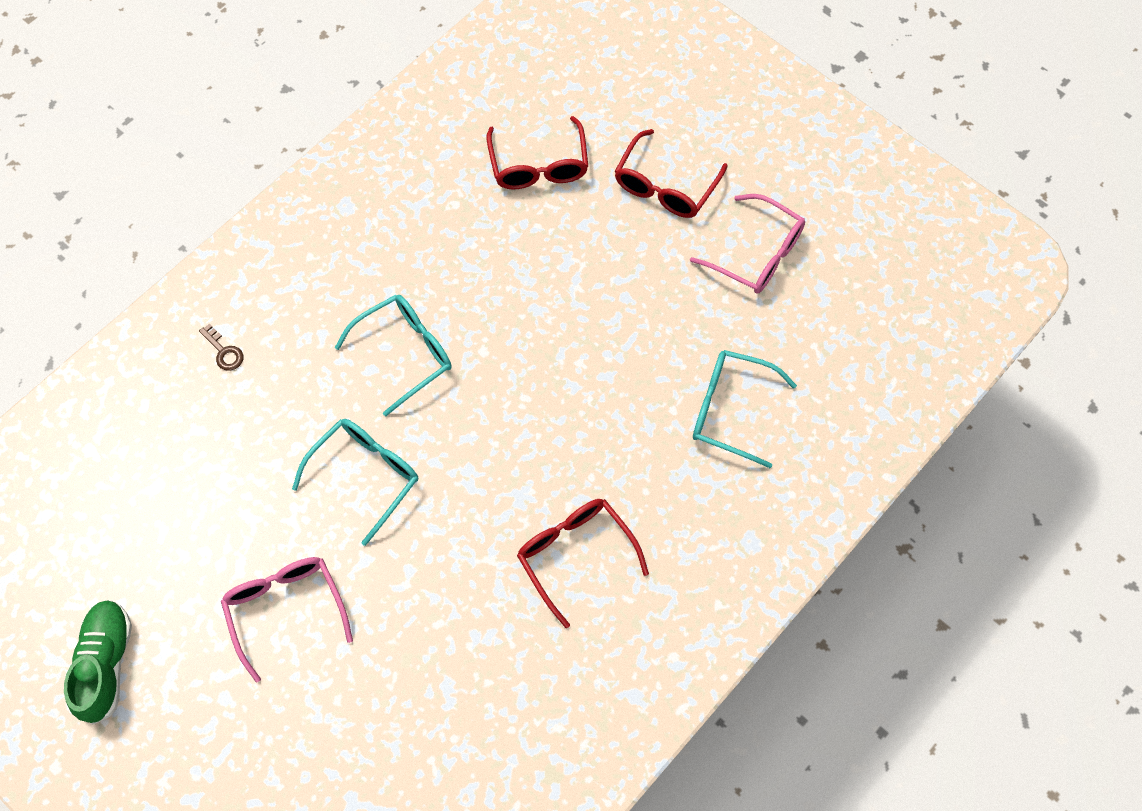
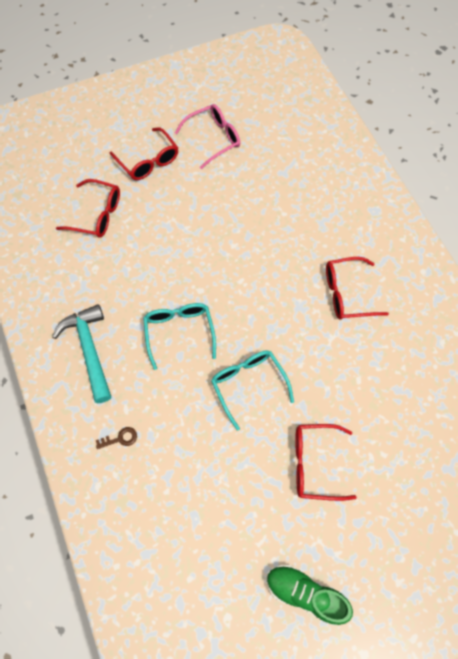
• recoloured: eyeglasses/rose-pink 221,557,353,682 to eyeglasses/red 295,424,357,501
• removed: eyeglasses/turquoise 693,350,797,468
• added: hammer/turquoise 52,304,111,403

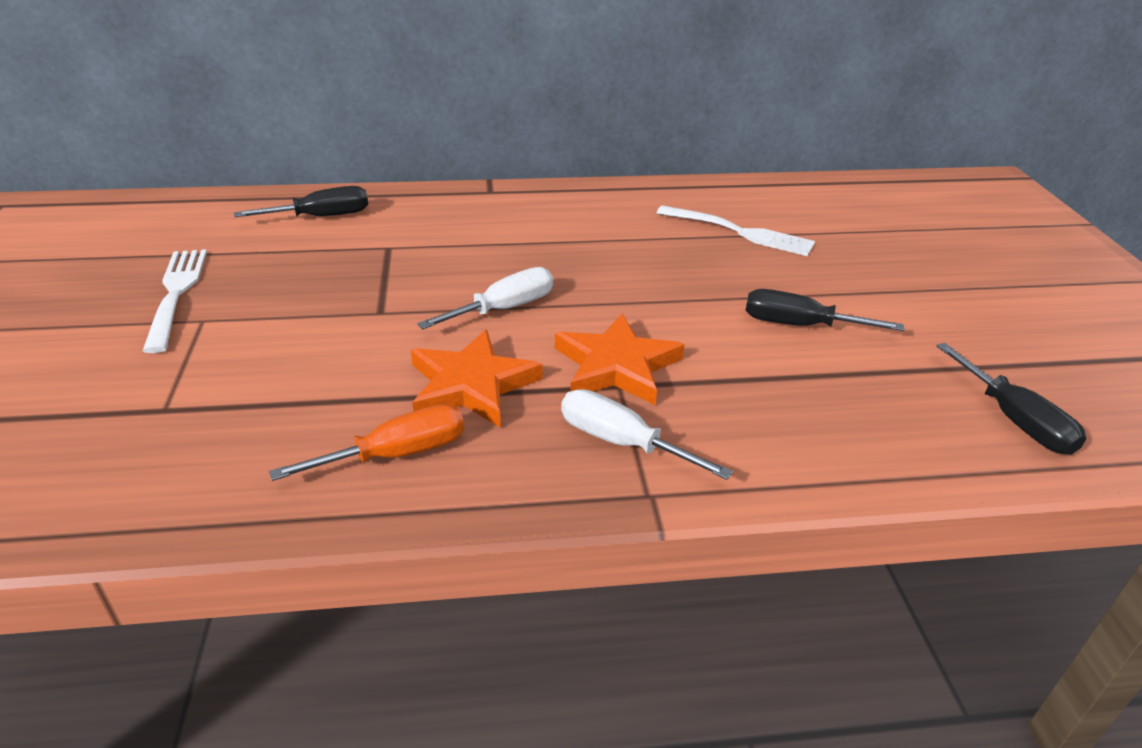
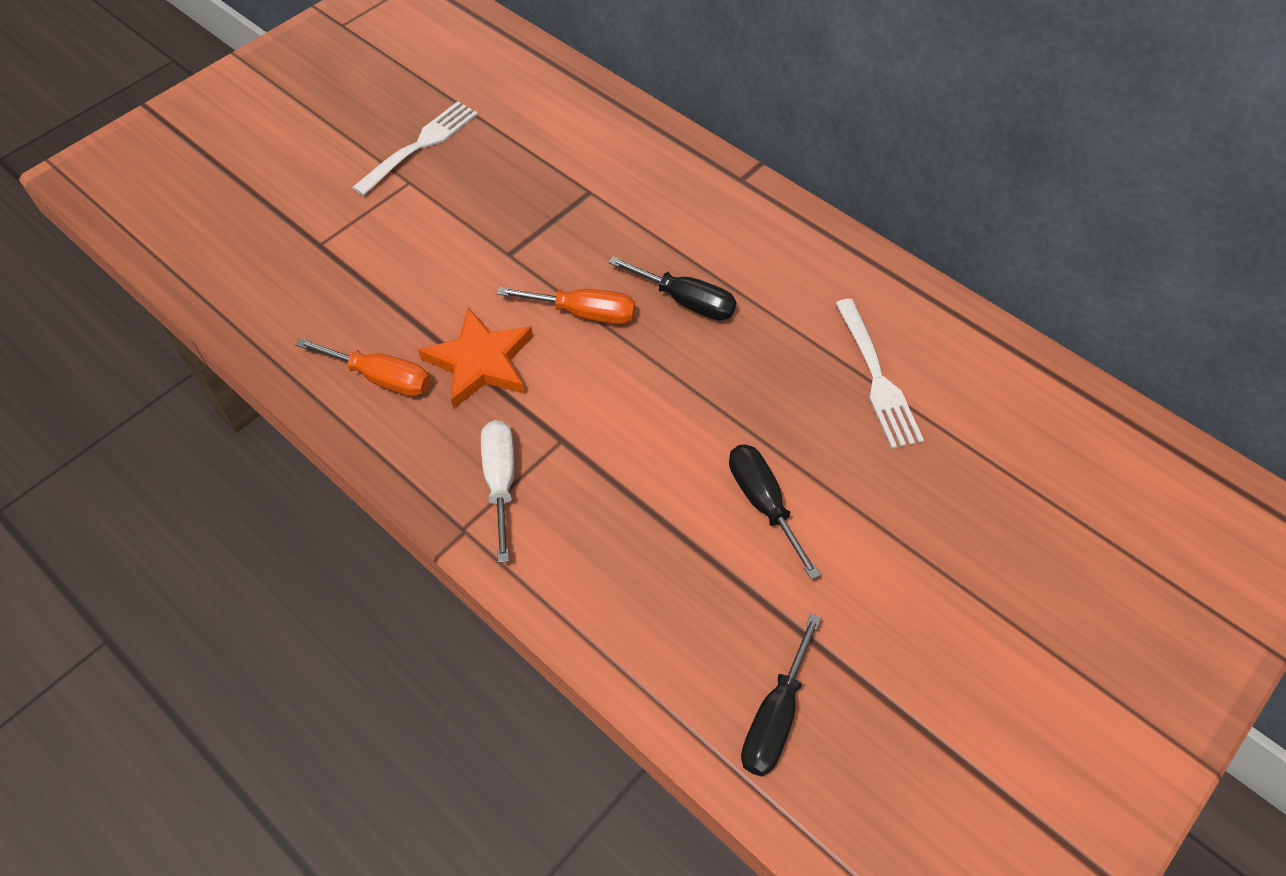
• moved: hand screwdriver/jet-black 234,186,368,217 to 608,256,736,320
• recoloured: hand screwdriver/pure white 417,267,553,329 to hand screwdriver/orange 497,287,635,324
• removed: star/orange 555,313,684,405

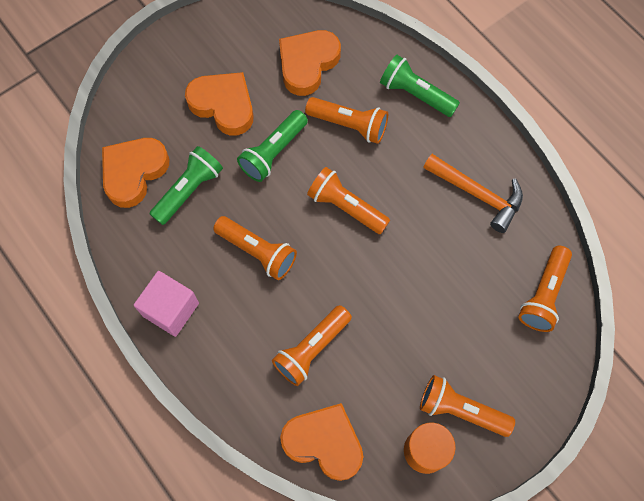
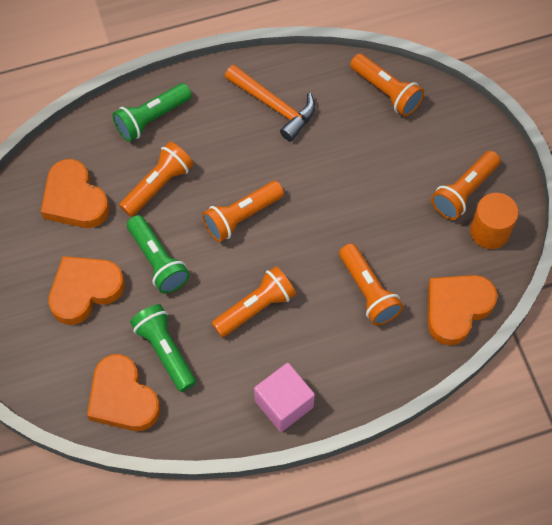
• turned: hammer/orange 423,154,523,233 = 225,65,315,141 75 degrees clockwise

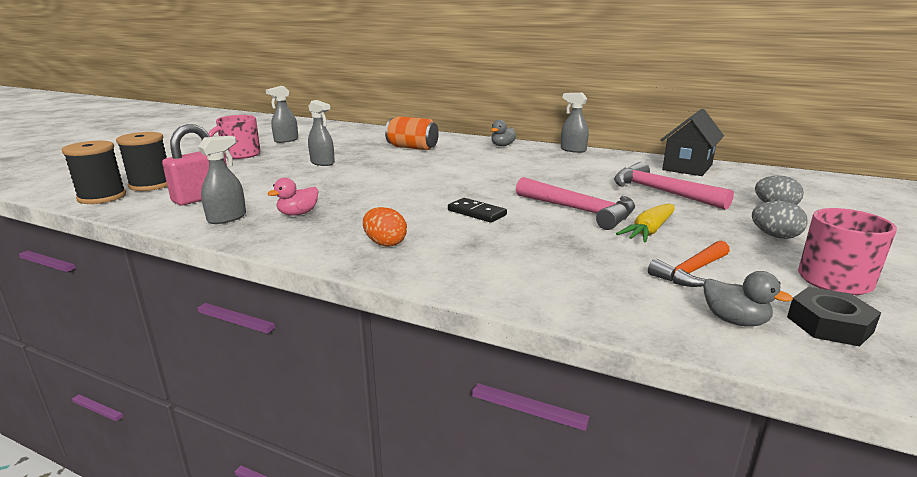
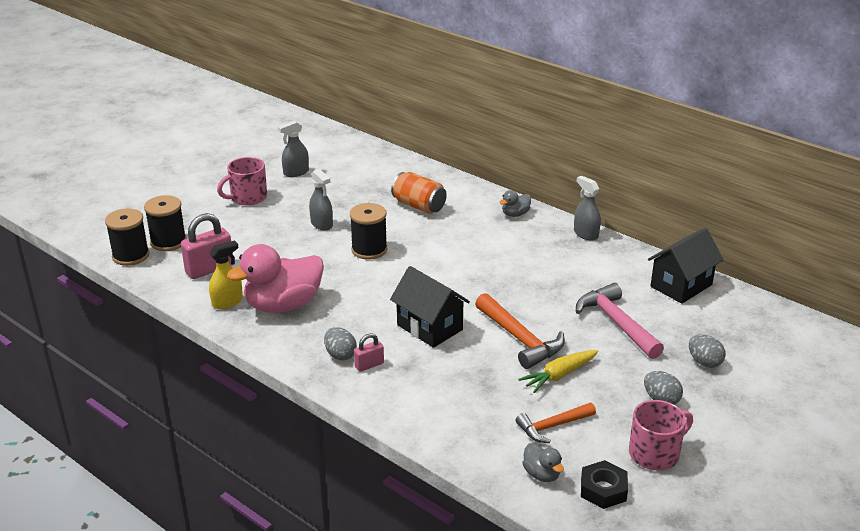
• recoloured: spray bottle/ash-grey 198,136,246,224 to spray bottle/yellow 209,240,243,309
• resized: toy duck/rose-pink 267,178,318,216 = 227,244,324,313 x2.24
• recoloured: egg/orange 363,207,407,247 to egg/ash-grey 324,327,357,361
• replaced: domino/jet-black 448,198,507,223 to toy house/jet-black 390,266,470,348
• recoloured: hammer/rose-pink 516,177,635,230 to hammer/orange 475,293,565,369
• added: reel of thread/jet-black 350,203,387,260
• added: padlock/rose-pink 354,333,384,372

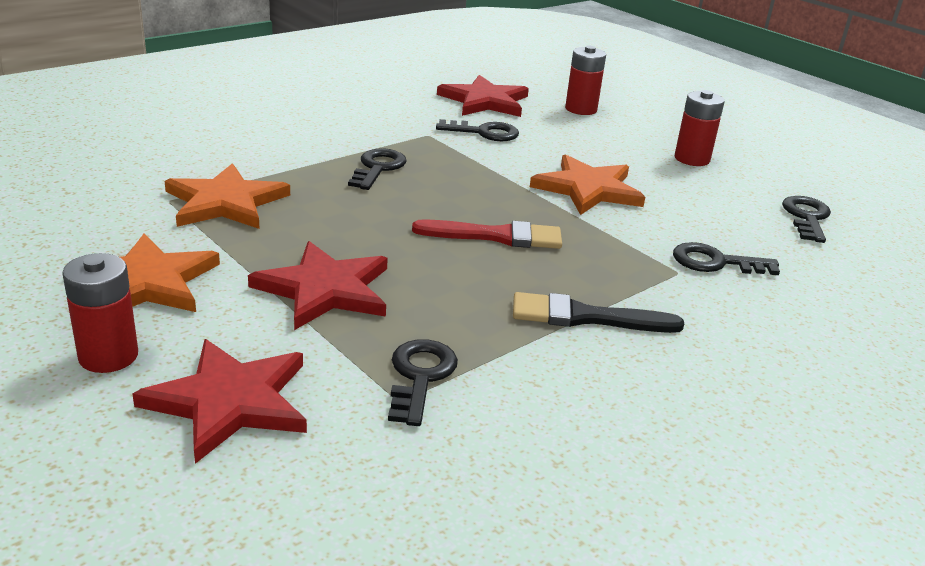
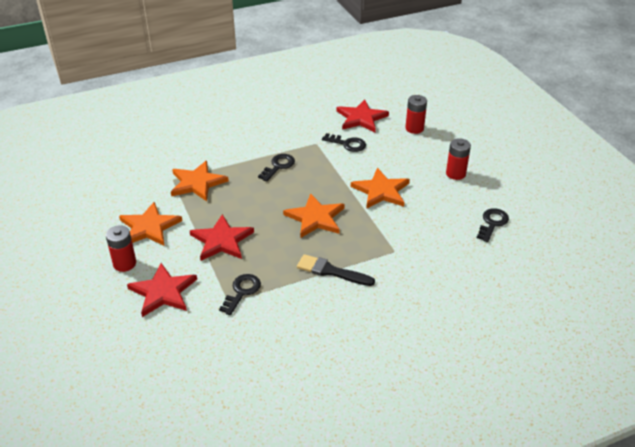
• replaced: paintbrush/red 412,219,562,249 to star/orange 283,193,345,238
• removed: latchkey/jet-black 673,242,780,275

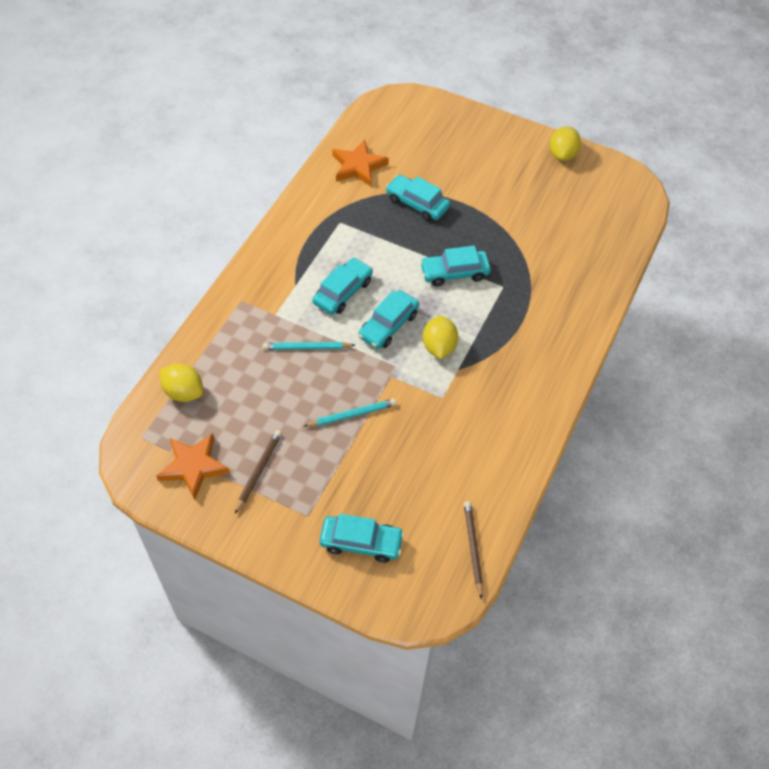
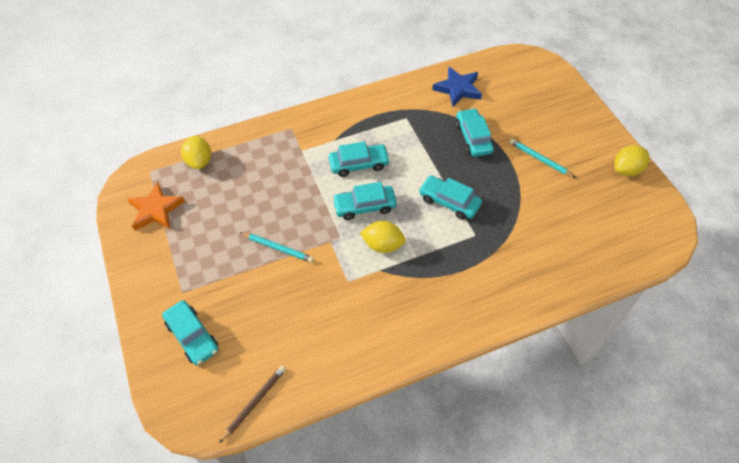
• removed: lead pencil/russet 235,430,282,514
• moved: lead pencil/turquoise 263,342,355,350 to 509,139,576,178
• recoloured: star/orange 332,139,389,187 to star/blue 432,67,482,107
• turned: citrus fruit/yellow 423,316,458,359 = 360,221,406,253 60 degrees clockwise

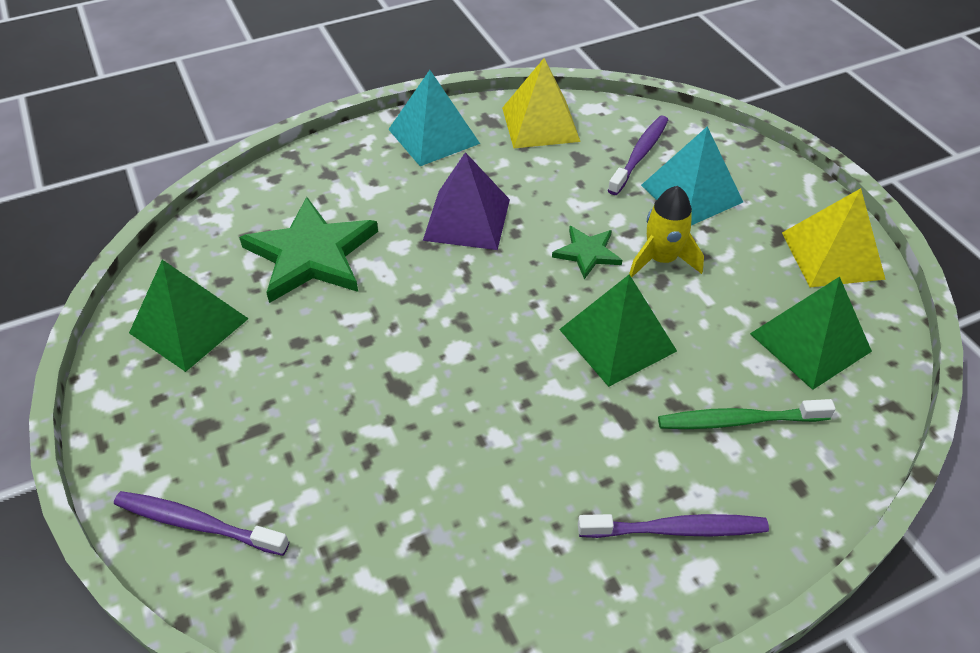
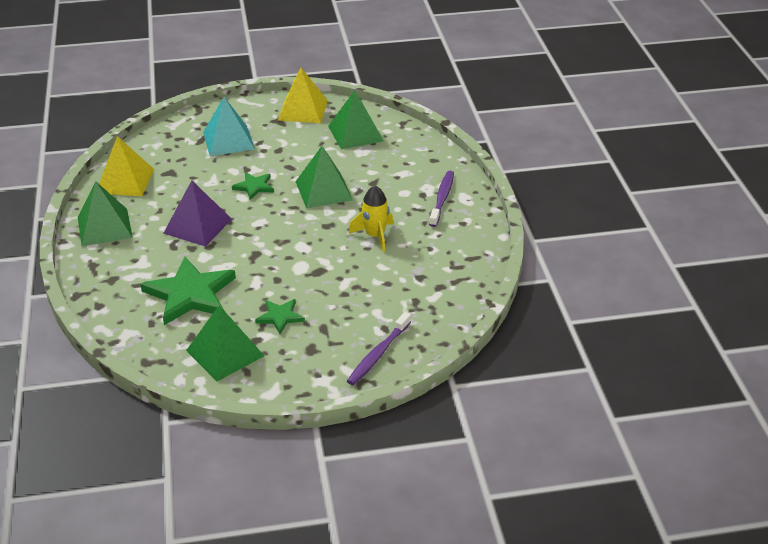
• recoloured: solid pyramid/turquoise 388,70,480,166 to solid pyramid/emerald 78,182,133,246
• removed: dental brush/violet 608,115,668,195
• moved: toy rocket/yellow 629,186,704,278 to 349,185,393,252
• removed: dental brush/emerald 658,399,836,429
• added: star/emerald 255,299,305,334

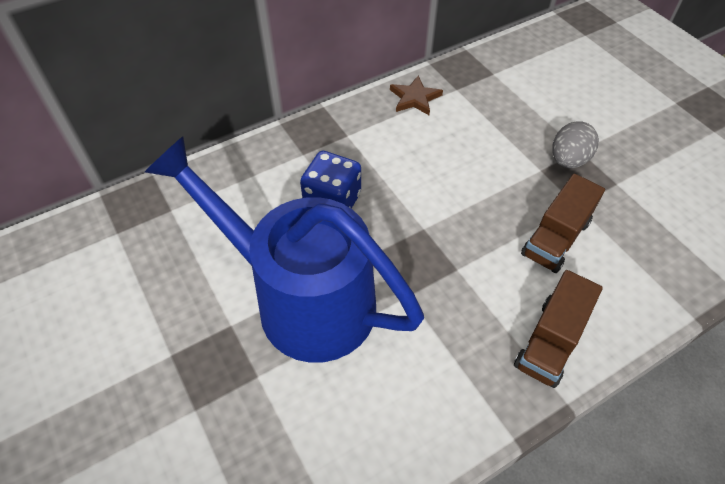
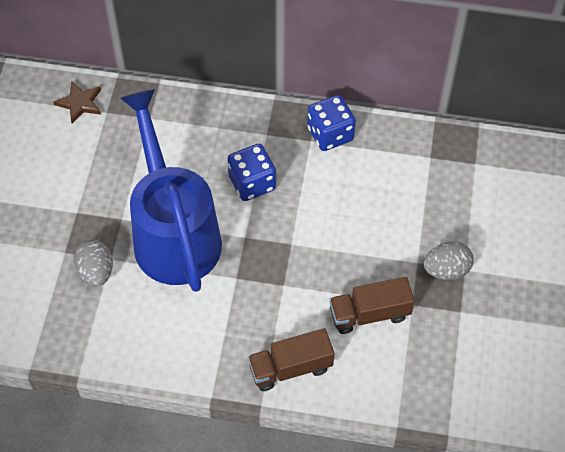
• moved: star/russet 390,75,443,115 to 53,81,101,124
• added: egg/ash-grey 74,240,113,287
• added: game die/blue 307,95,356,151

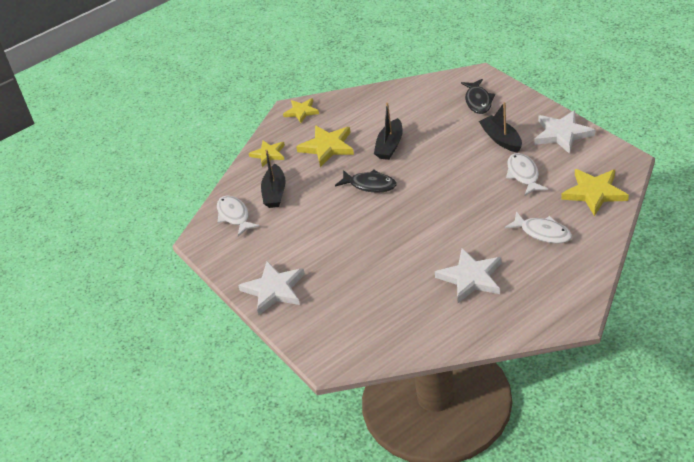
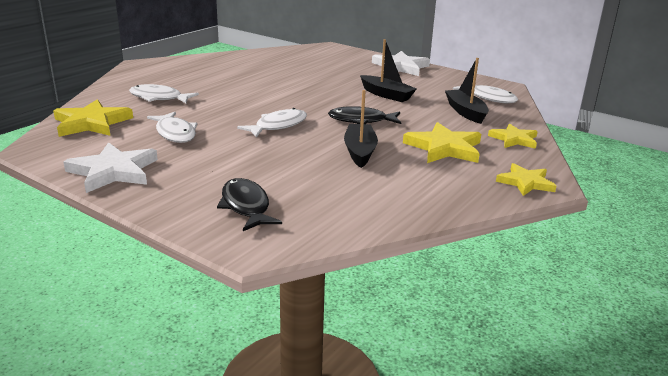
• removed: star/pure white 435,249,501,303
• moved: toy boat/jet-black 479,102,522,153 to 360,39,417,102
• added: toy fish/pure white 237,108,307,138

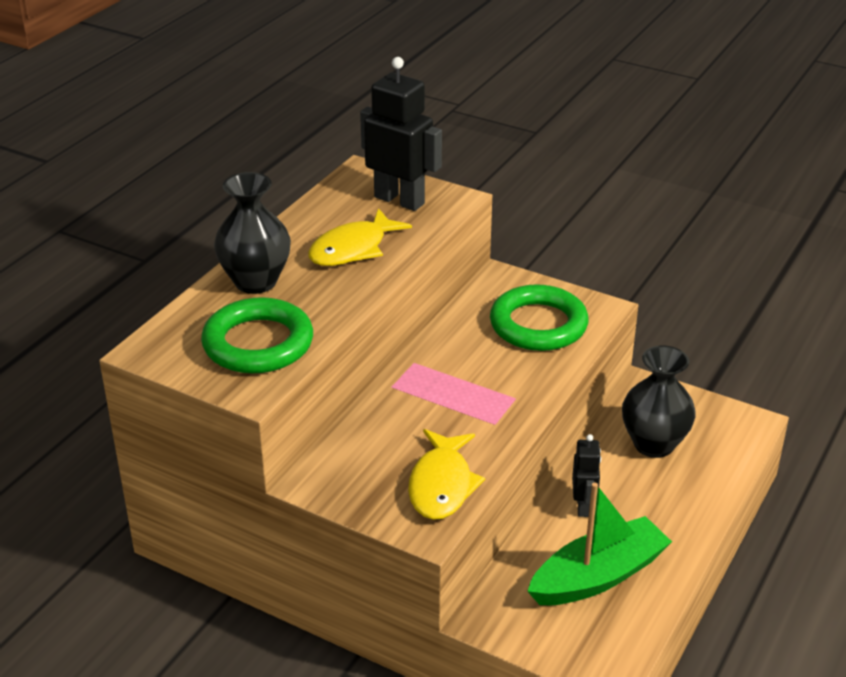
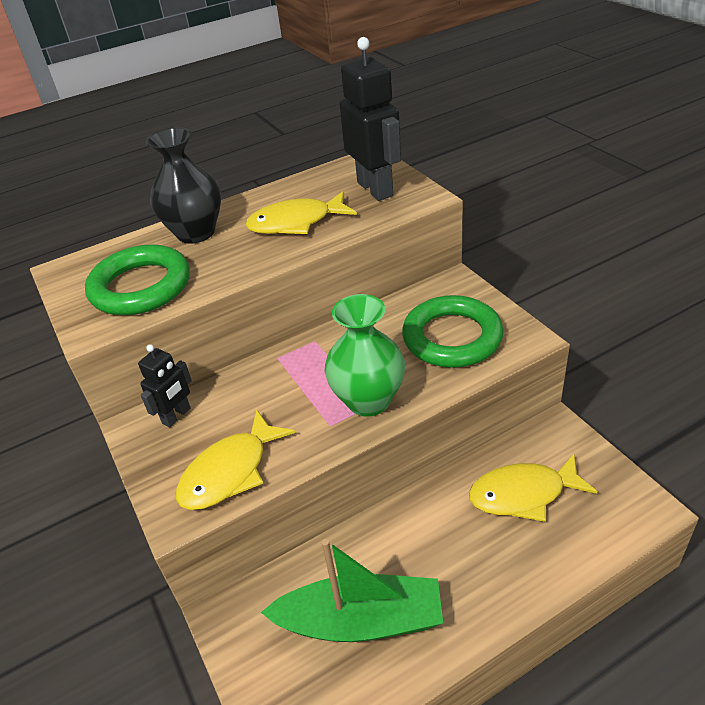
• moved: robot/jet-black 572,434,601,517 to 138,344,192,428
• replaced: flower vase/jet-black 622,345,696,458 to toy fish/yellow 469,454,598,522
• added: flower vase/emerald 325,294,405,417

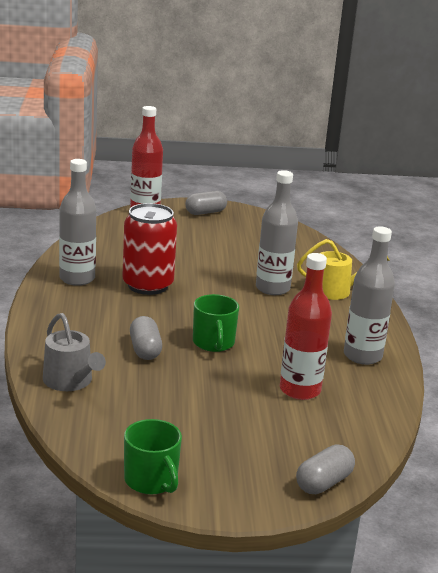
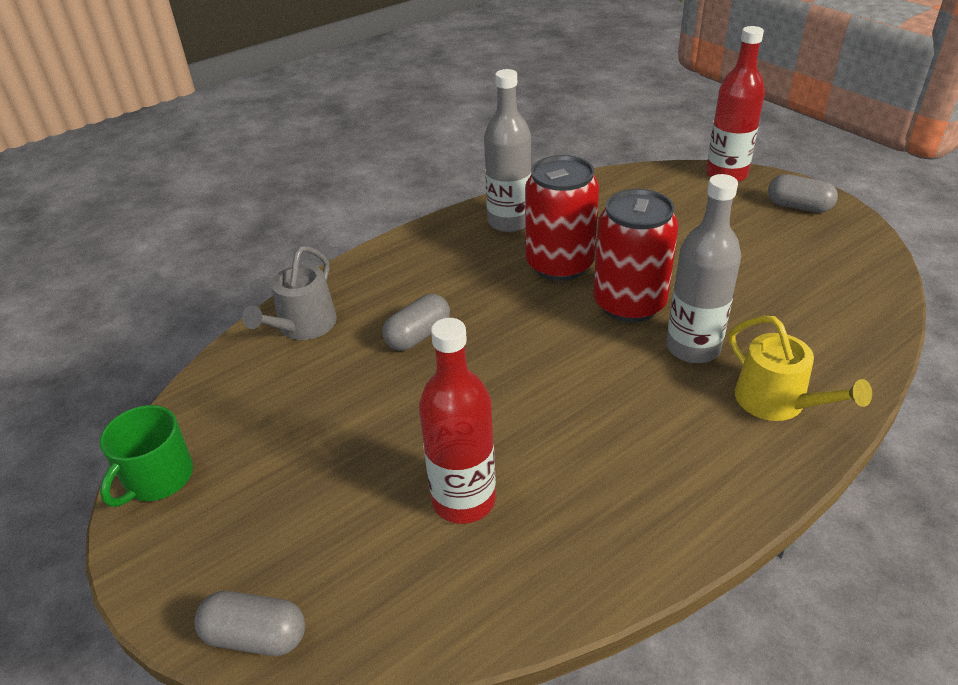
• removed: mug/emerald 193,294,239,352
• removed: bottle/ash-grey 344,227,395,365
• added: soda can/red 593,189,679,322

